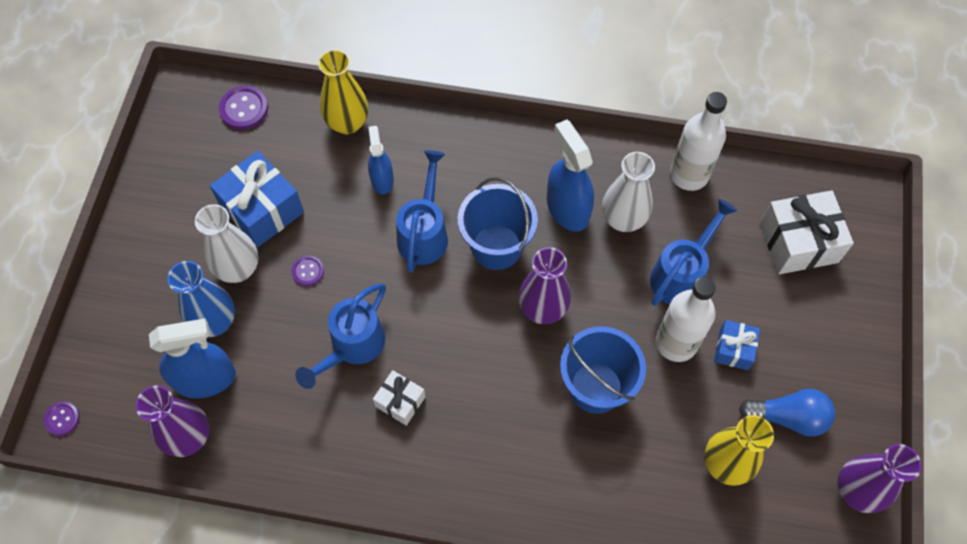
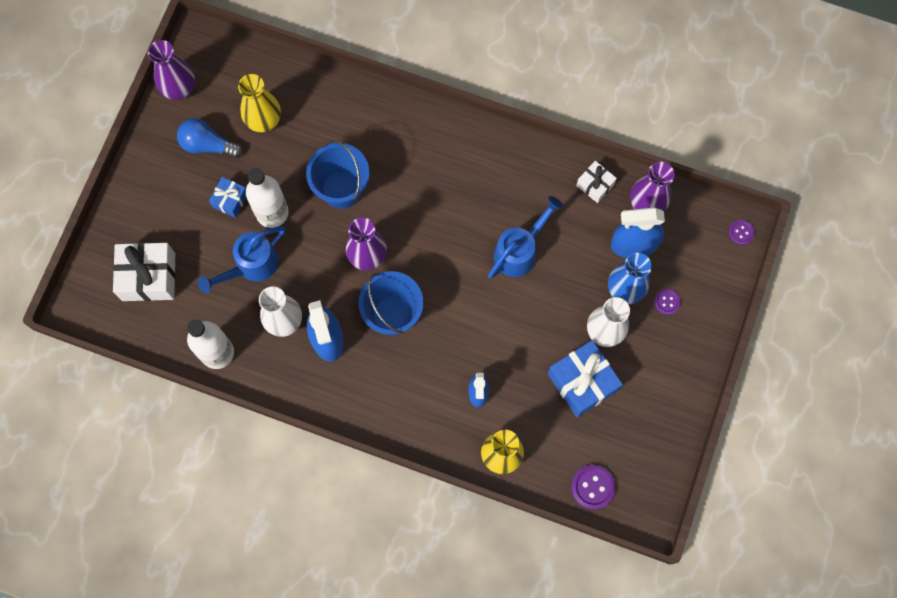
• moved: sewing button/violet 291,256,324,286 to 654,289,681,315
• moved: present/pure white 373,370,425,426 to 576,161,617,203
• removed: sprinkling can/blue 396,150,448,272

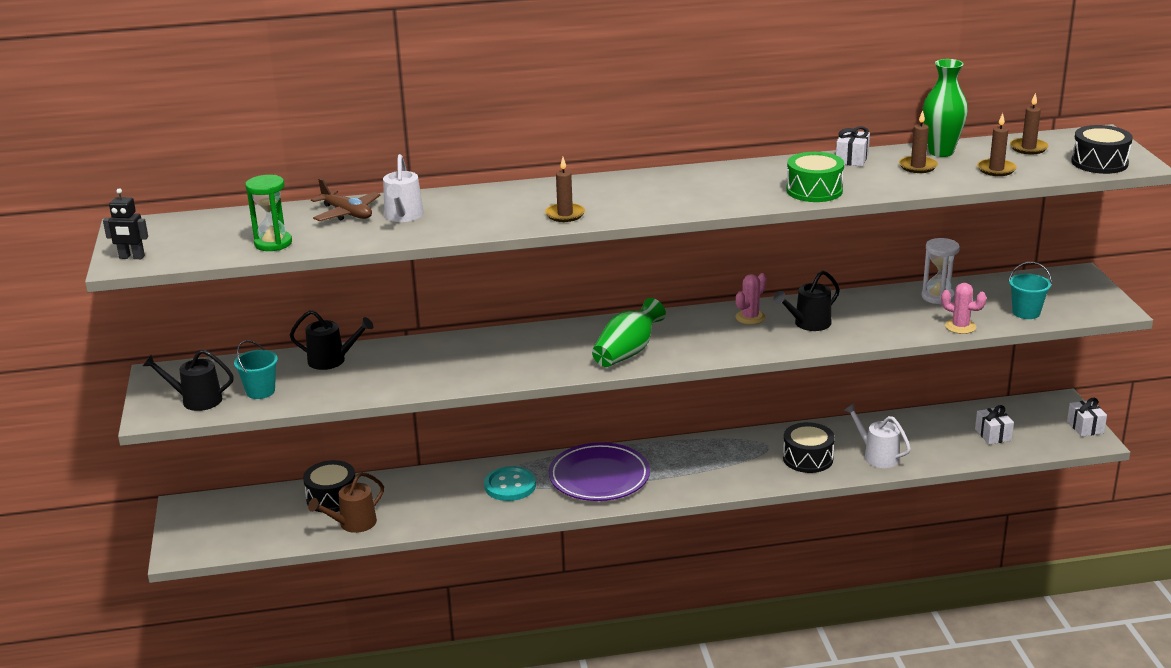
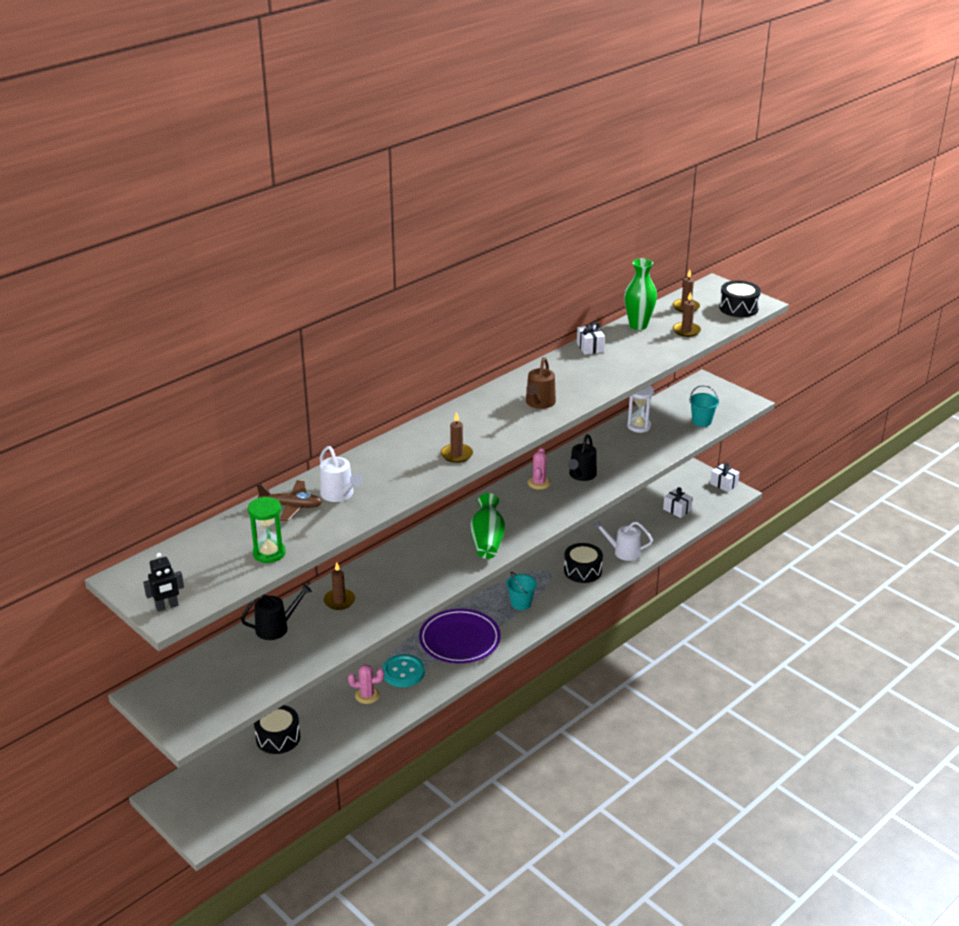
• removed: sprinkling can/jet-black 143,349,234,411
• moved: pail/turquoise 234,340,278,399 to 506,572,537,610
• moved: sprinkling can/russet 308,472,384,533 to 526,357,556,409
• removed: drum/emerald 786,152,844,202
• moved: wax candle/russet 899,110,938,173 to 324,562,355,610
• moved: cactus/rose-pink 941,283,987,334 to 348,664,384,704

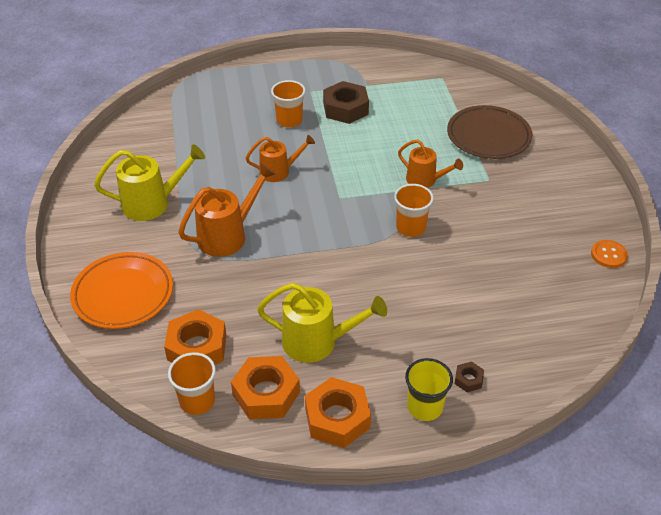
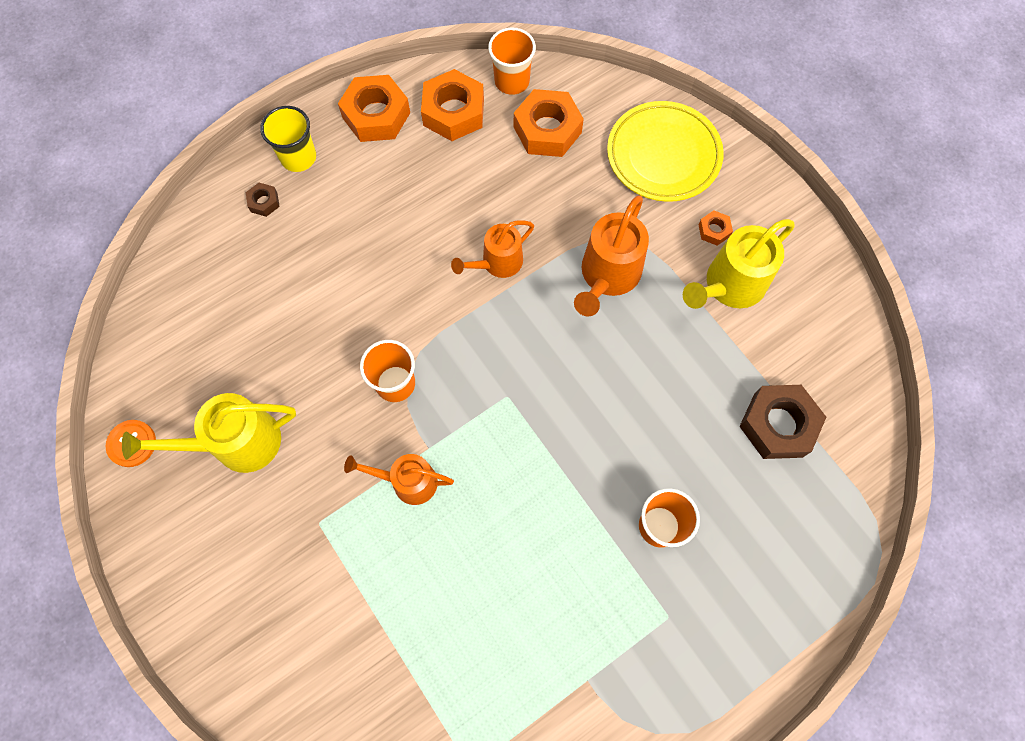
• recoloured: dinner plate/orange 70,252,173,329 to dinner plate/yellow 607,101,724,202
• moved: sprinkling can/orange 246,135,315,182 to 451,220,534,278
• moved: sprinkling can/yellow 257,283,387,363 to 122,393,296,473
• moved: hex nut/russet 323,81,369,124 to 739,385,826,459
• removed: dinner plate/russet 447,105,532,159
• added: hex nut/orange 699,211,733,245

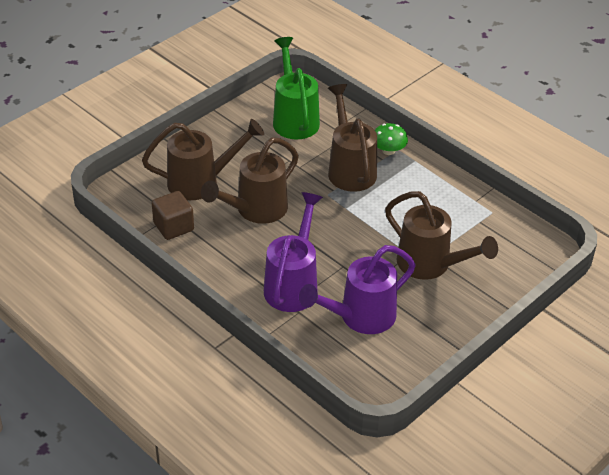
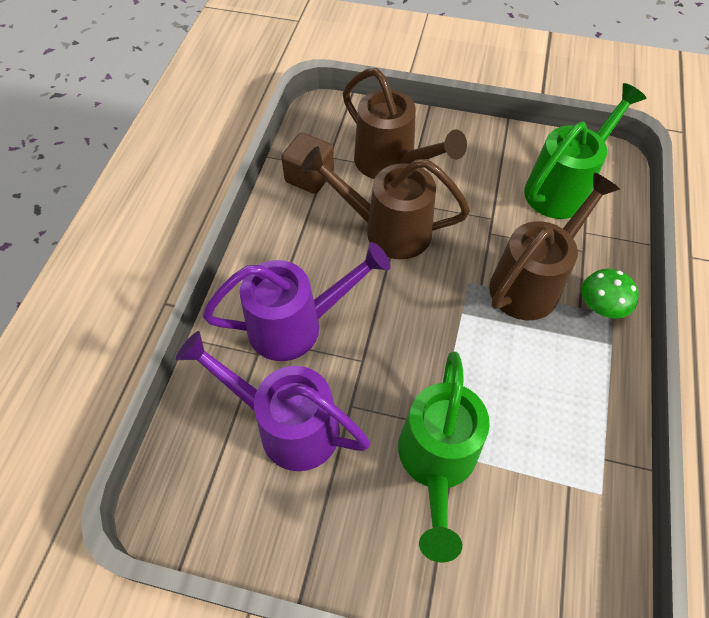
• recoloured: sprinkling can/russet 385,191,498,280 to sprinkling can/emerald 398,351,490,563

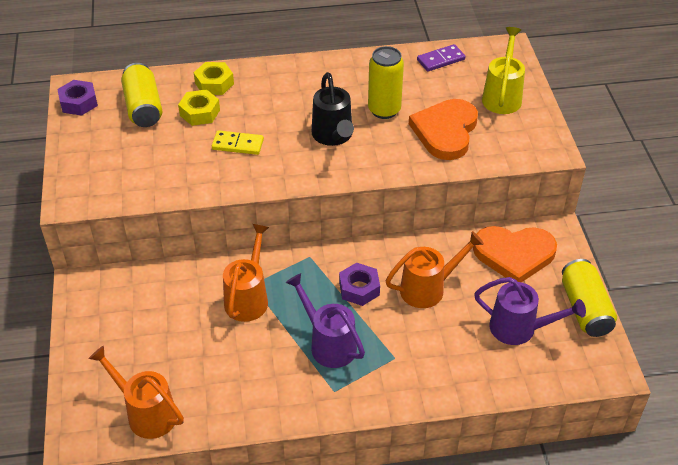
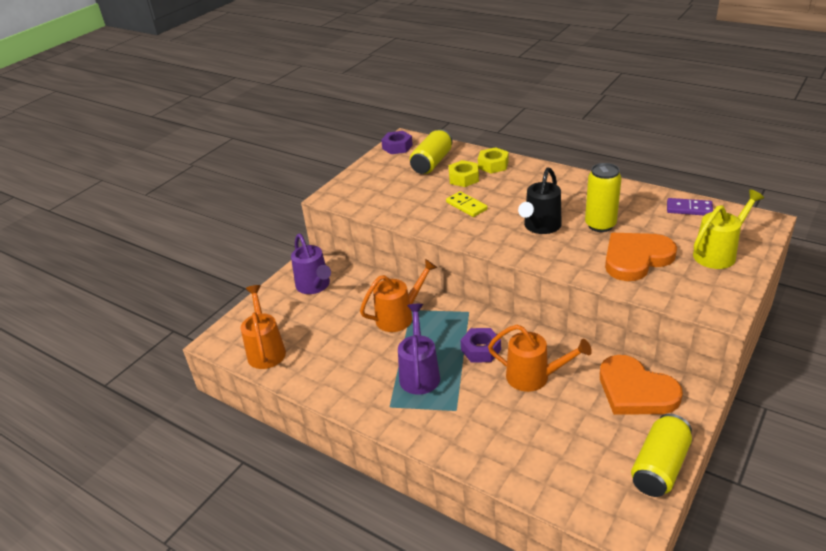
• moved: sprinkling can/violet 474,277,586,345 to 291,234,331,294

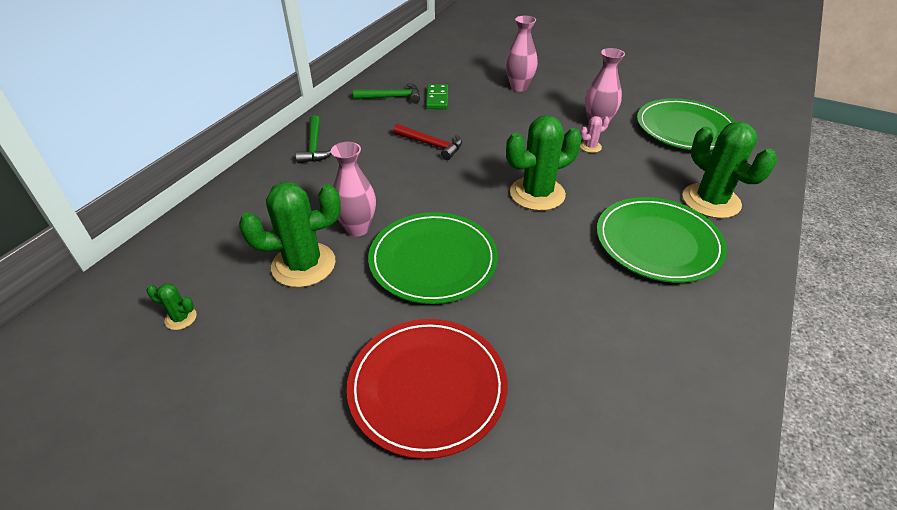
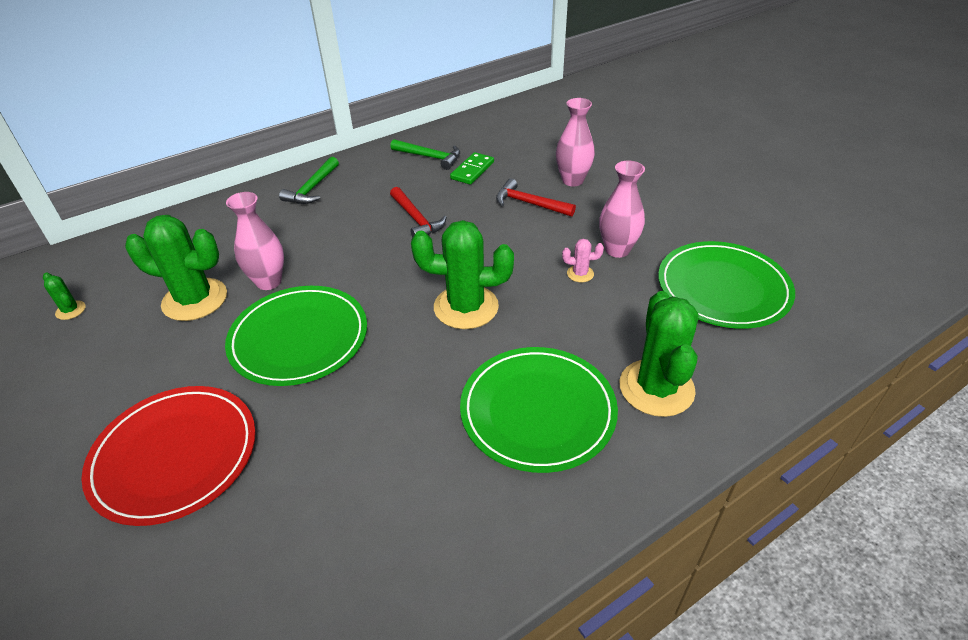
• added: hammer/red 496,179,576,217

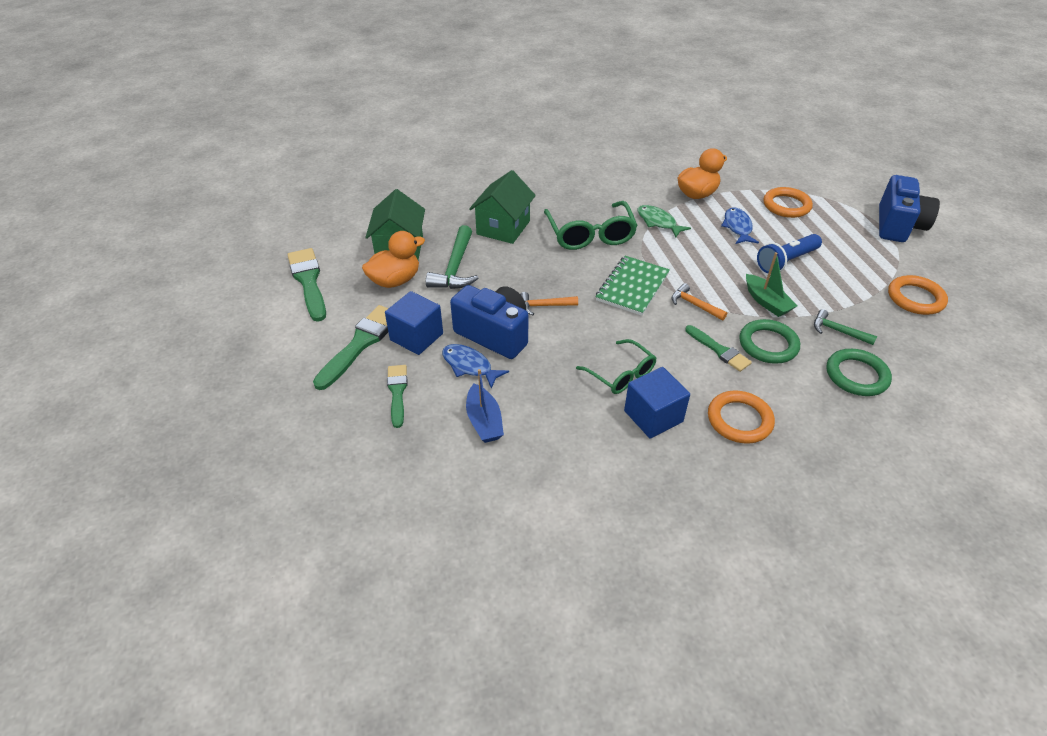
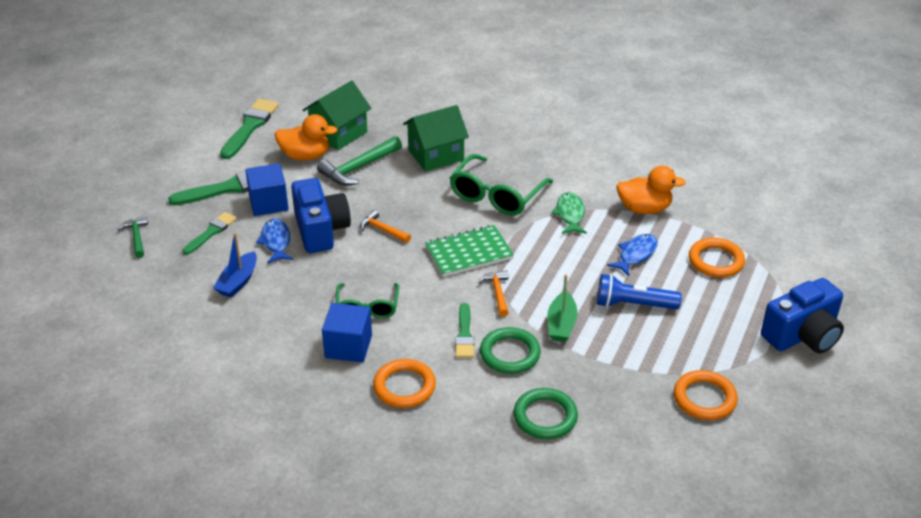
• moved: hammer/emerald 814,309,877,345 to 118,216,148,258

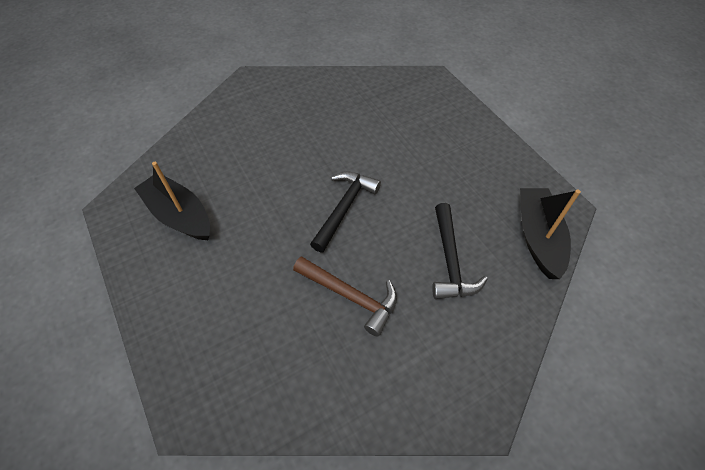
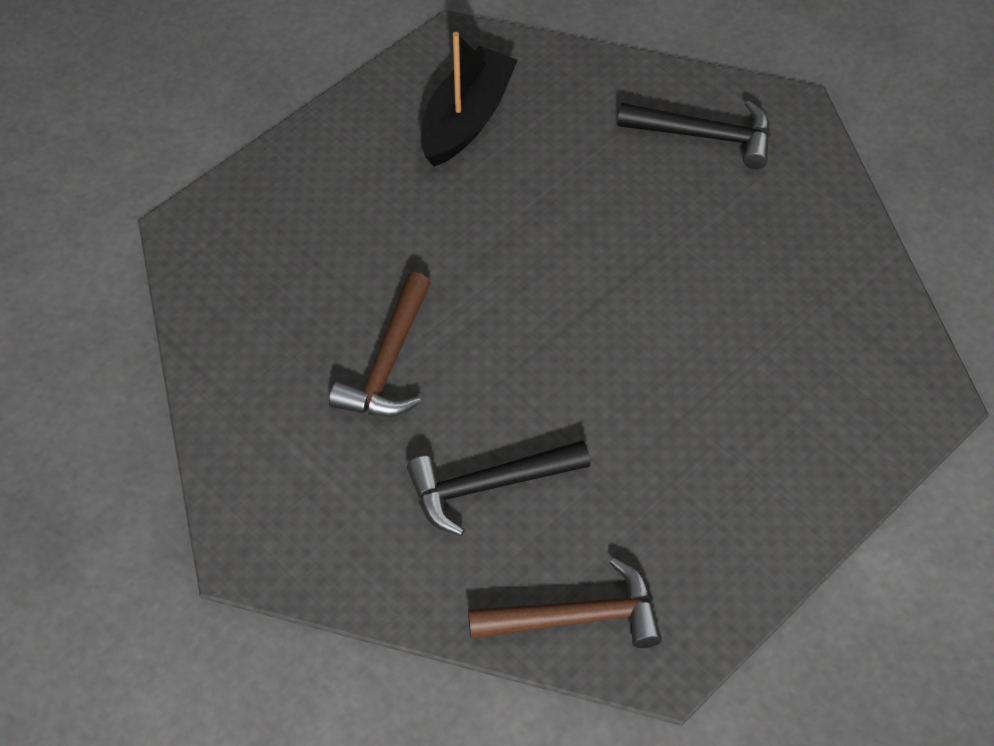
• moved: hammer/jet-black 310,172,381,252 to 617,101,771,169
• replaced: toy boat/jet-black 520,188,581,279 to hammer/russet 468,558,662,648

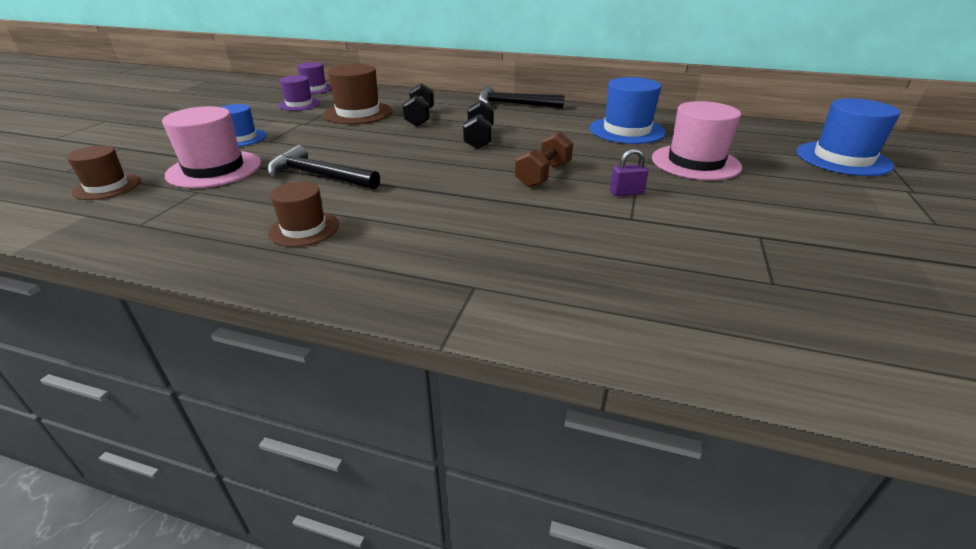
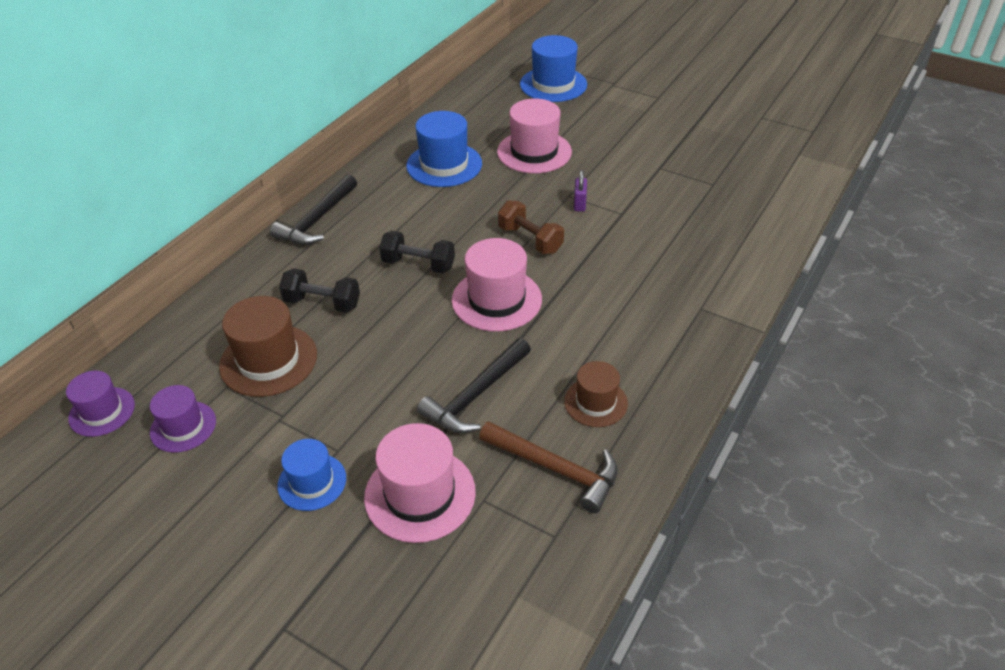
• removed: hat/russet 67,145,141,200
• added: hat/rose-pink 452,238,542,332
• added: hammer/russet 479,421,618,513

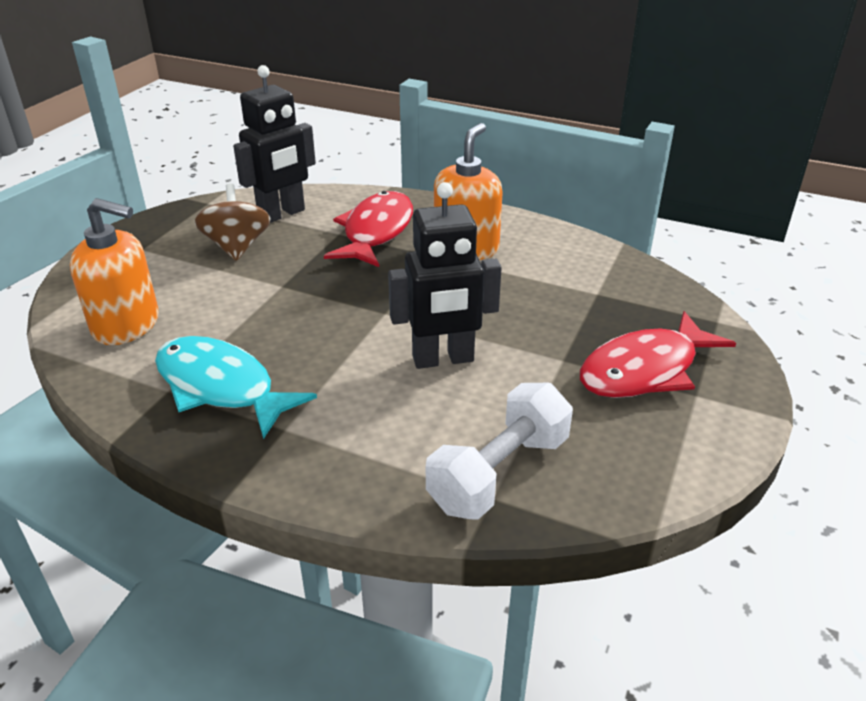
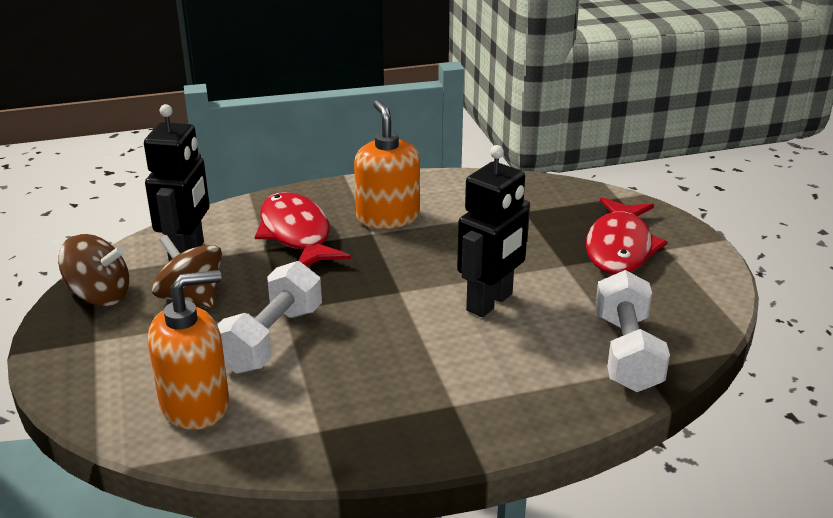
• removed: toy fish/turquoise 155,336,317,439
• added: toy top/russet 58,234,129,306
• added: free weight/pure white 217,261,322,374

